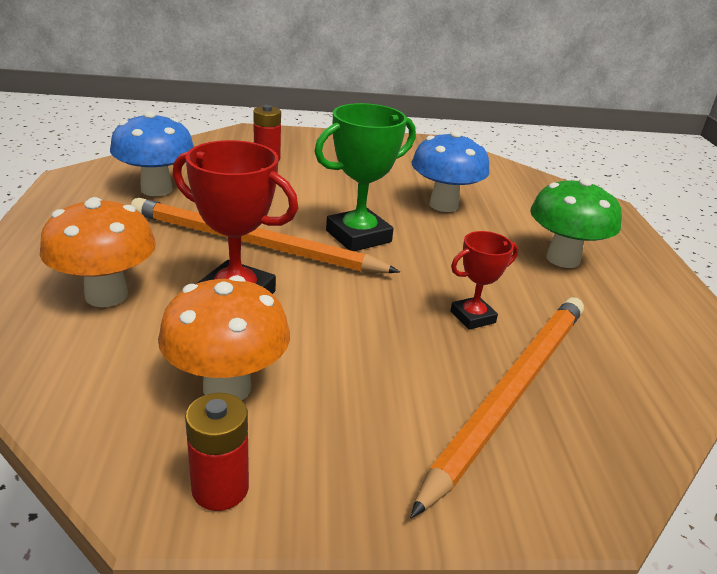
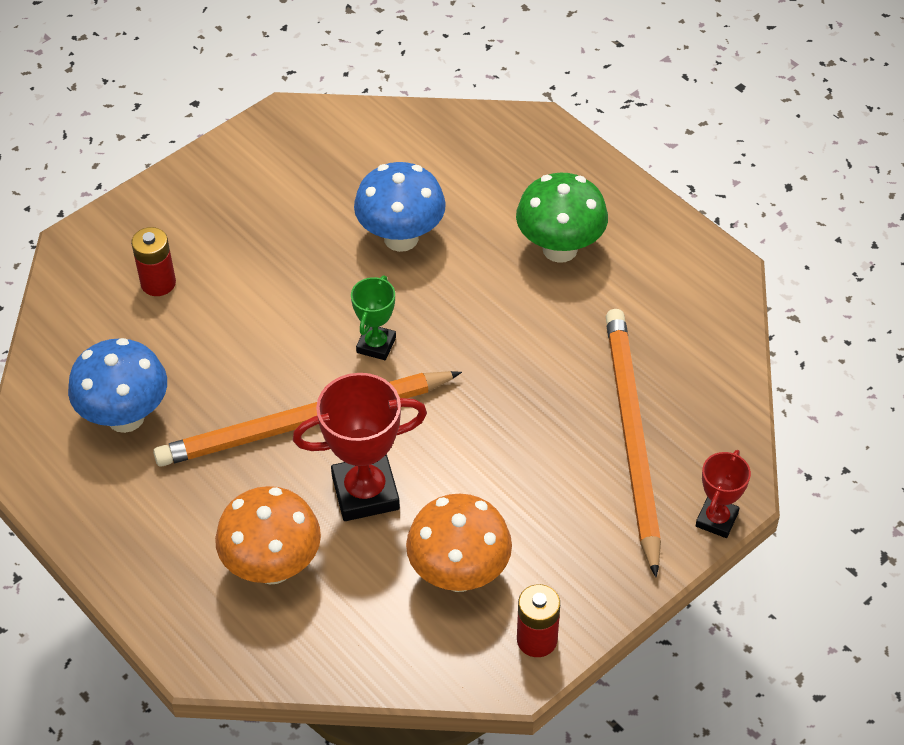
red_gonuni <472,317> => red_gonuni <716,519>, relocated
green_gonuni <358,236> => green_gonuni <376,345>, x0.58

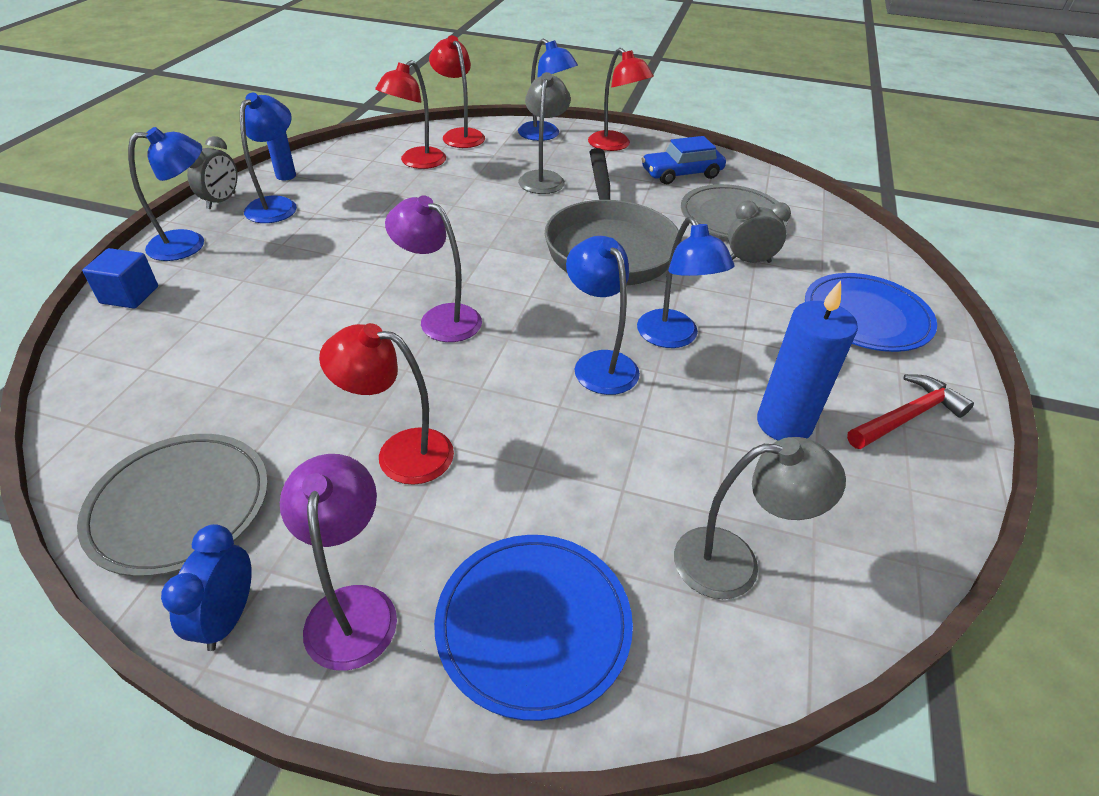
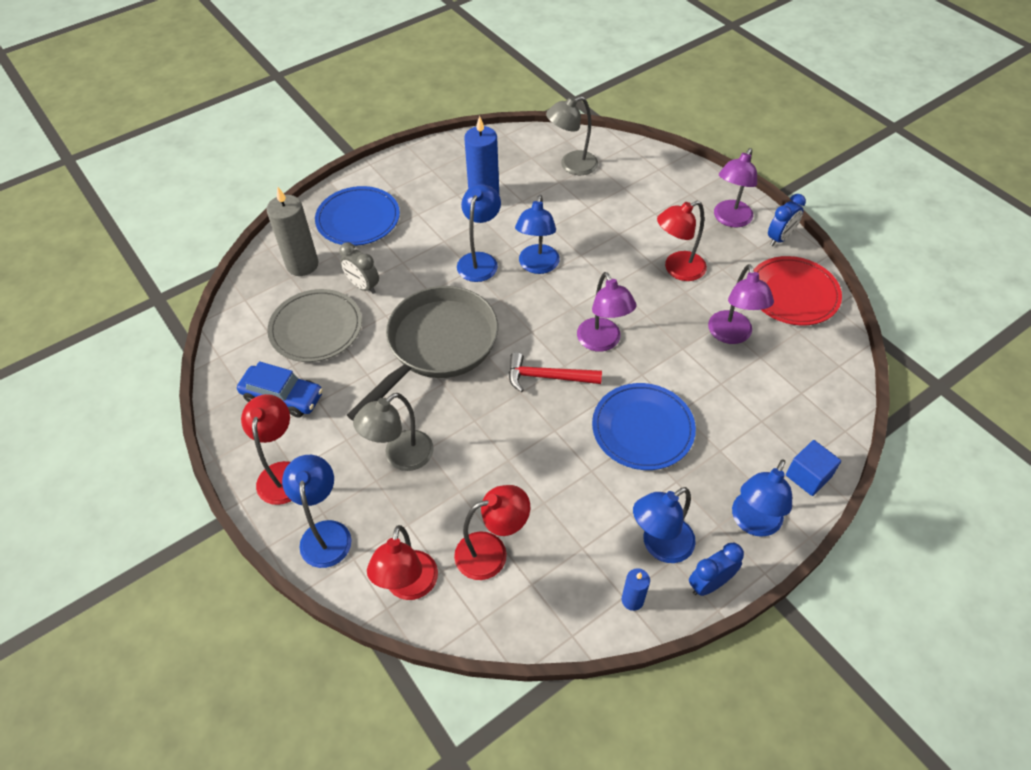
nothing => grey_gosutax <302,265>
nothing => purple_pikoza <732,335>
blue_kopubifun <533,624> => blue_kopubifun <642,428>, relocated
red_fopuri <907,417> => red_fopuri <547,377>, relocated
grey_kopubifun <179,506> => red_kopubifun <793,293>
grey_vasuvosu <221,201> => blue_vasuvosu <709,583>
blue_pikoza <189,244> => blue_pikoza <753,523>, 75 degrees counterclockwise
red_pikoza <400,453> => red_pikoza <677,269>, 105 degrees clockwise
grey_pikoza <734,562> => grey_pikoza <571,165>, 60 degrees counterclockwise

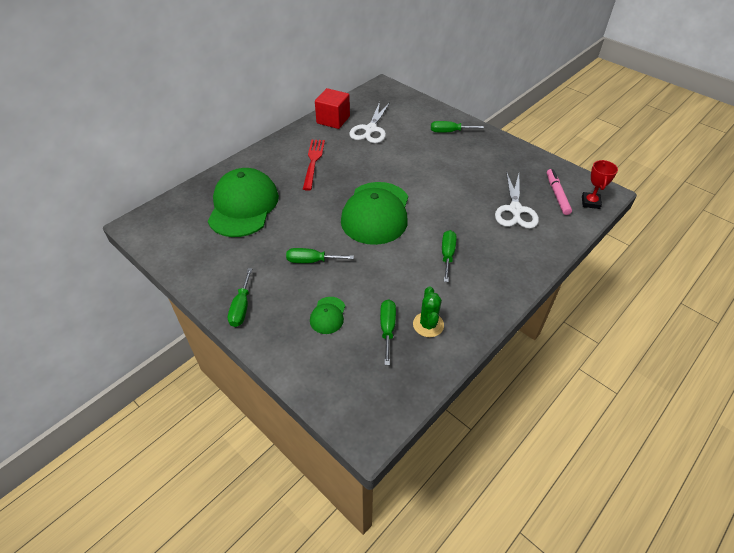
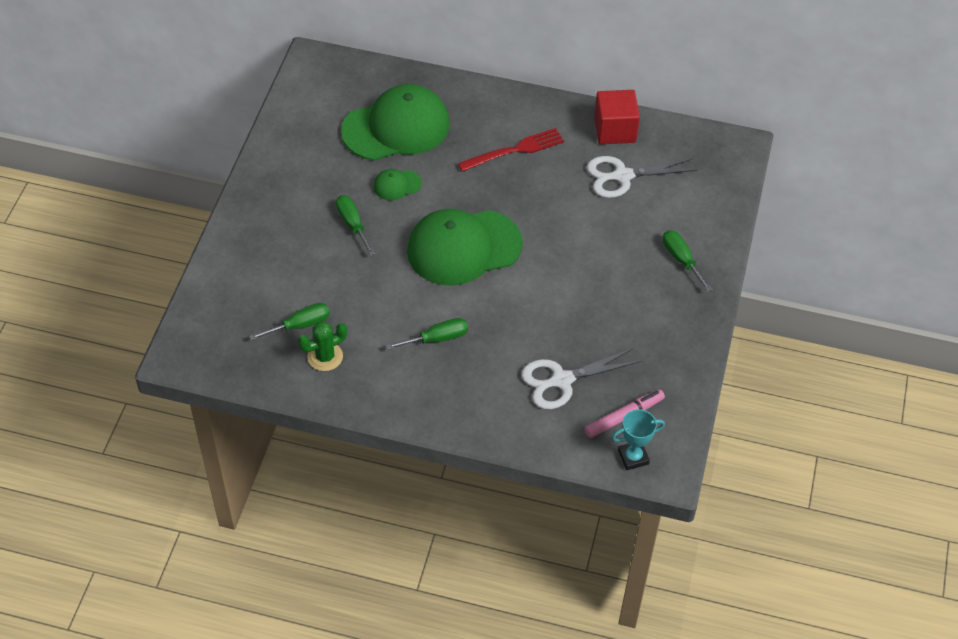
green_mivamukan <241,307> => nothing
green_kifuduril <328,315> => green_kifuduril <397,185>, relocated
red_gonuni <590,202> => turquoise_gonuni <633,457>

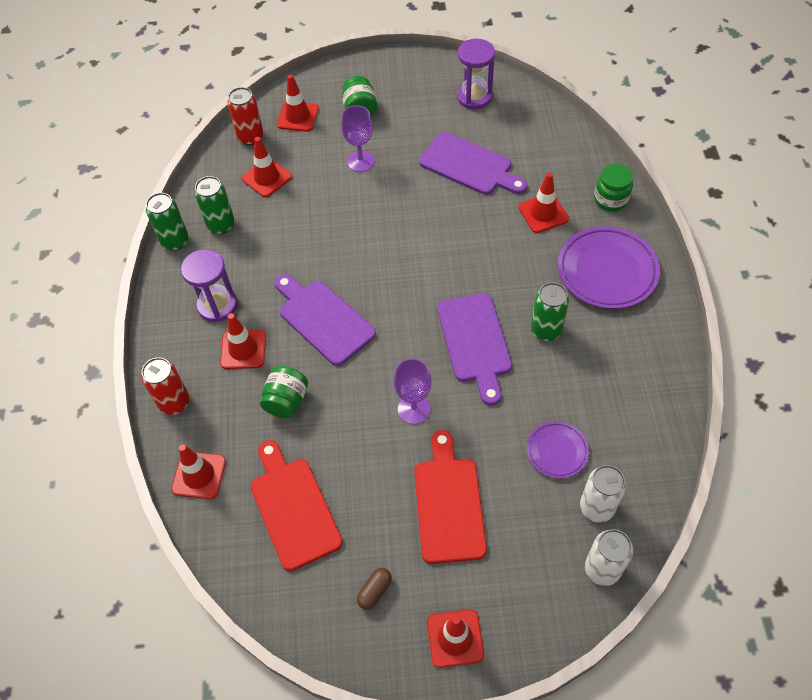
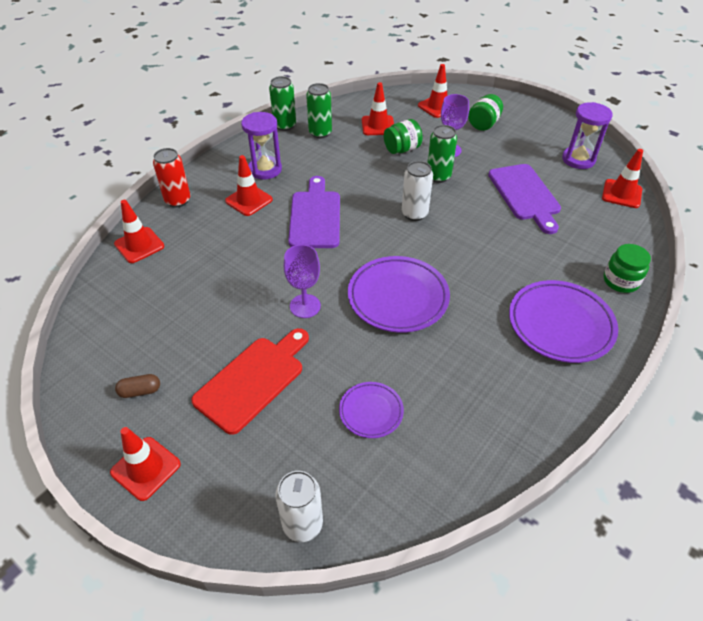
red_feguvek <250,137> => nothing
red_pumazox <293,508> => nothing
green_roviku <286,401> => green_roviku <402,149>, relocated
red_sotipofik <543,213> => red_sotipofik <621,194>, relocated
green_feguvek <546,330> => green_feguvek <438,176>, relocated
white_feguvek <596,507> => white_feguvek <414,214>, relocated
purple_pumazox <475,342> => purple_kopubifun <398,298>

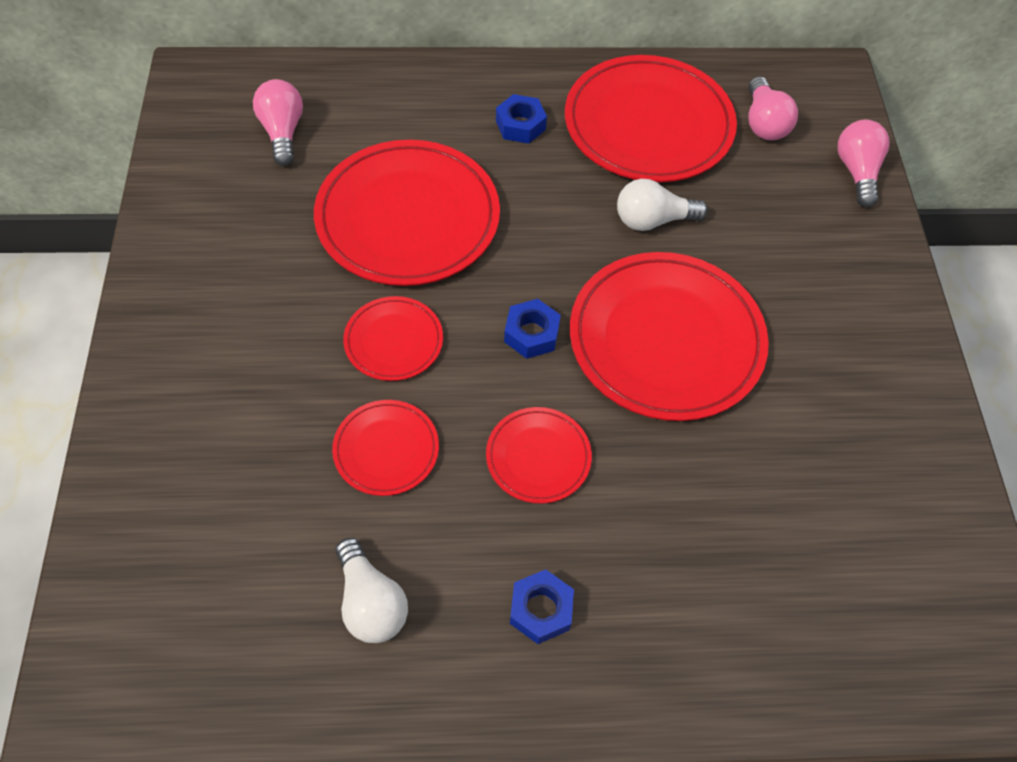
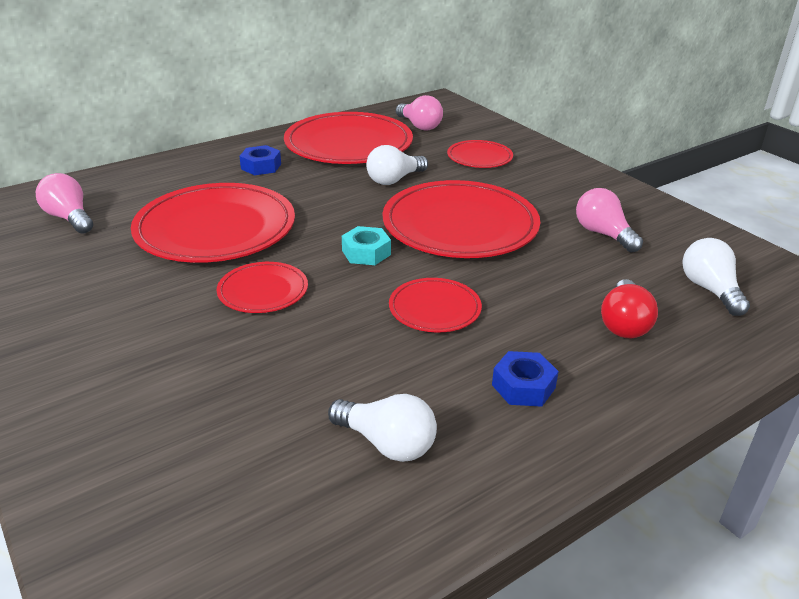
nothing => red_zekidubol <624,324>
nothing => white_zekidubol <710,290>
red_kopubifun <386,449> => red_kopubifun <479,157>, relocated
pink_zekidubol <856,172> => pink_zekidubol <603,234>, relocated
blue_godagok <531,334> => turquoise_godagok <366,253>

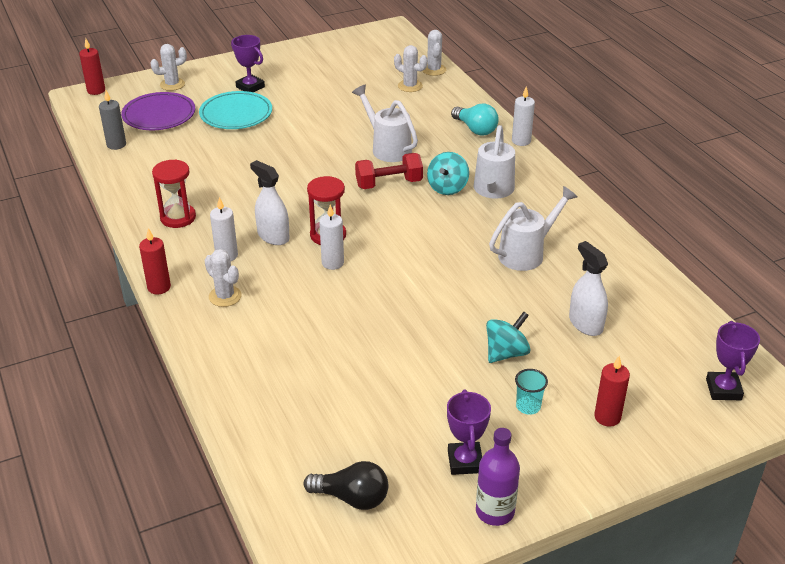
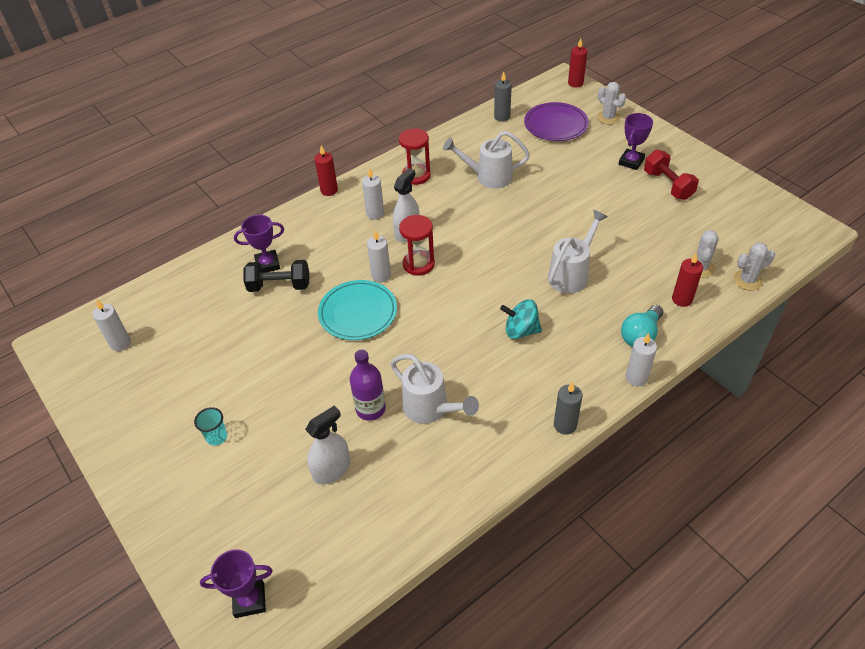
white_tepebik <225,296> => nothing
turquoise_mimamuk <506,353> => nothing
nothing => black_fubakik <279,286>
nothing => grey_gosutax <565,425>
turquoise_kopubifun <236,114> => turquoise_kopubifun <358,313>, relocated
red_fubakik <389,184> => red_fubakik <668,185>, relocated
purple_gonuni <465,461> => purple_gonuni <267,264>, relocated
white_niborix <492,190> => white_niborix <488,177>, relocated
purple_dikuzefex <495,511> => purple_dikuzefex <370,409>, relocated
red_gosutax <607,417> => red_gosutax <682,299>, relocated
black_zekidubol <352,498> => white_gosutax <120,343>

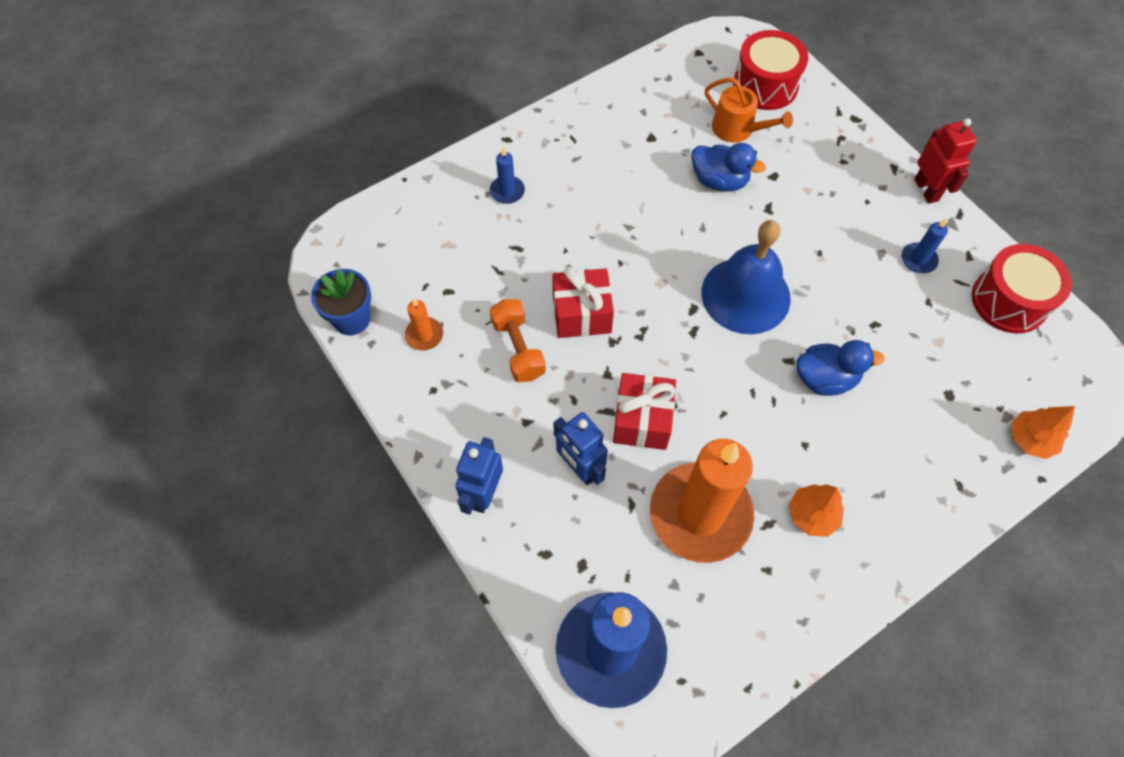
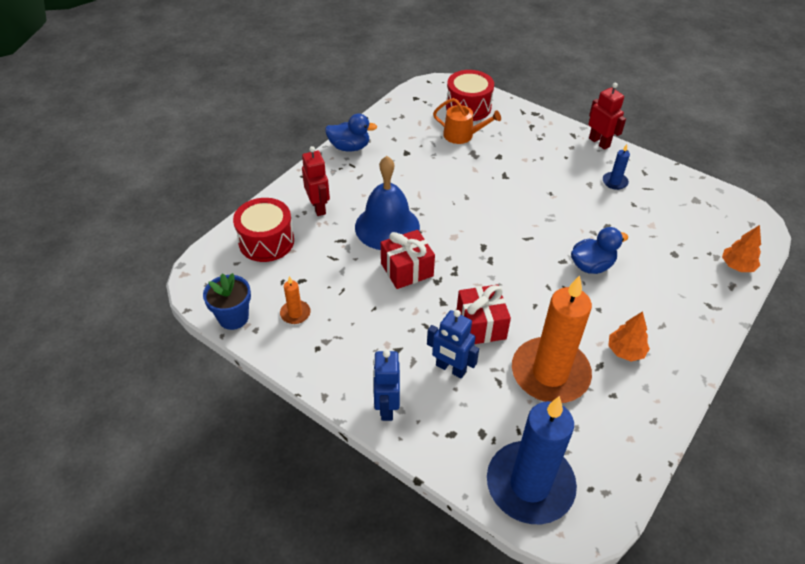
orange_fubakik <518,348> => nothing
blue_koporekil <719,181> => blue_koporekil <349,147>, relocated
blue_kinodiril <745,295> => blue_kinodiril <387,227>, relocated
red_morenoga <1009,301> => red_morenoga <266,241>, relocated
blue_gosutax <507,191> => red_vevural <318,207>

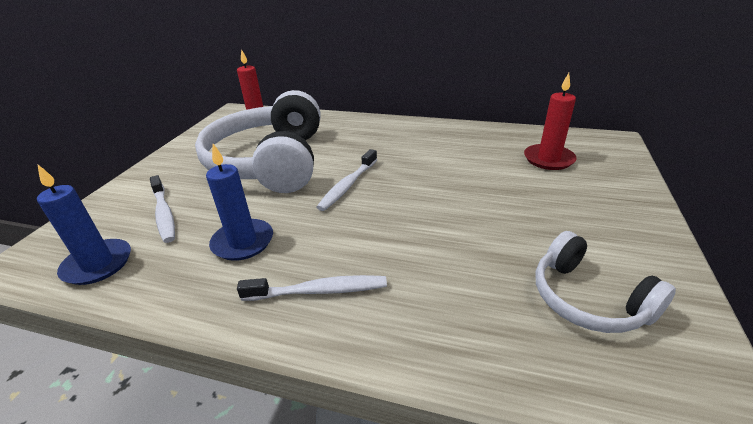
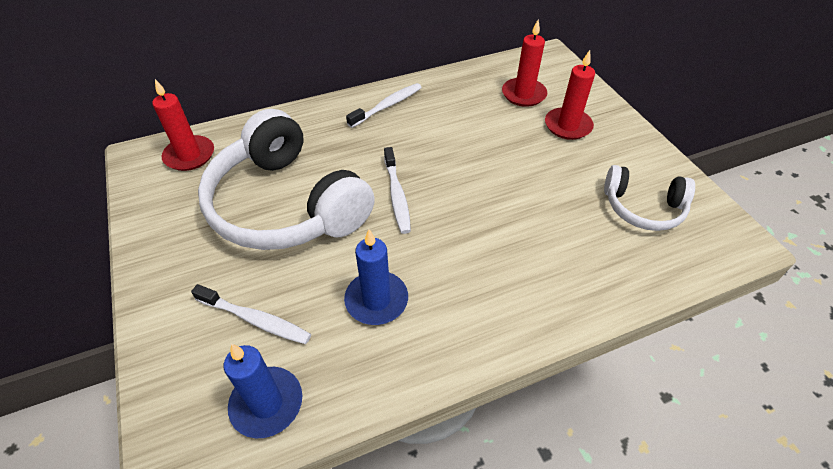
nothing => red_gosutax <568,126>
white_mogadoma <319,291> => white_mogadoma <387,106>, relocated

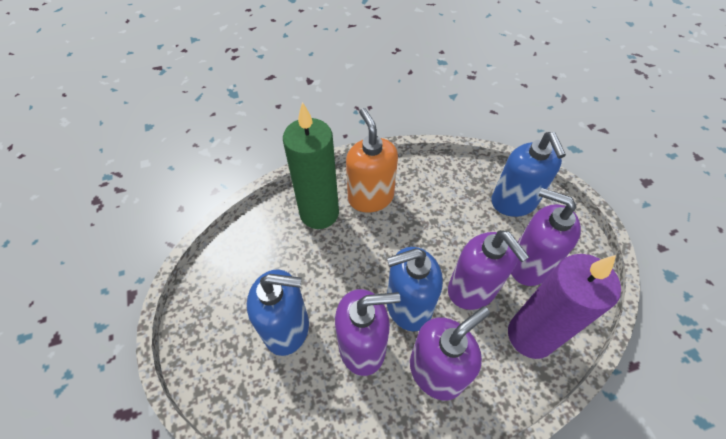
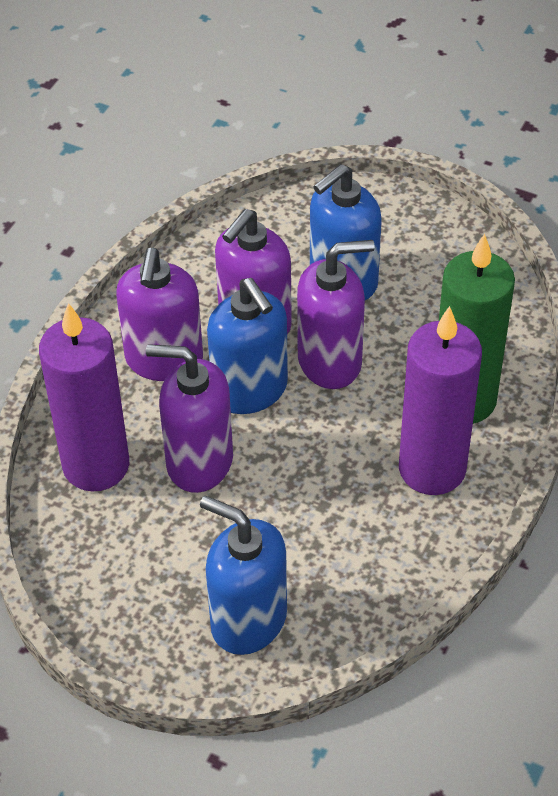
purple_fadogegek <528,264> => purple_fadogegek <330,361>, relocated
orange_fadogegek <370,197> => purple_gosutax <432,469>
blue_fadogegek <408,306> => blue_fadogegek <250,390>, 120 degrees clockwise

